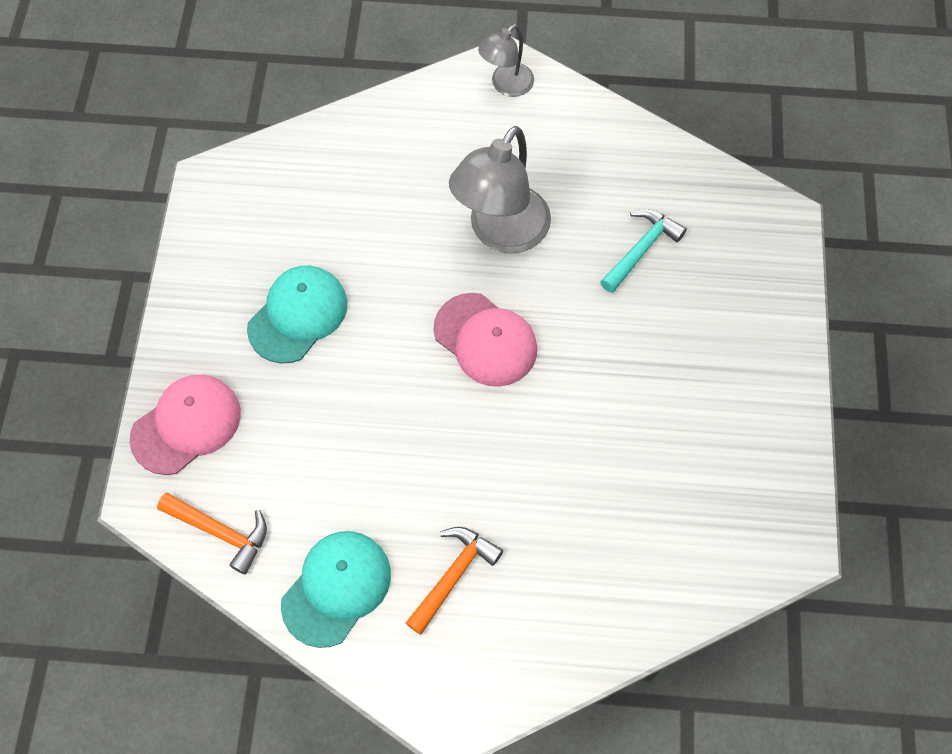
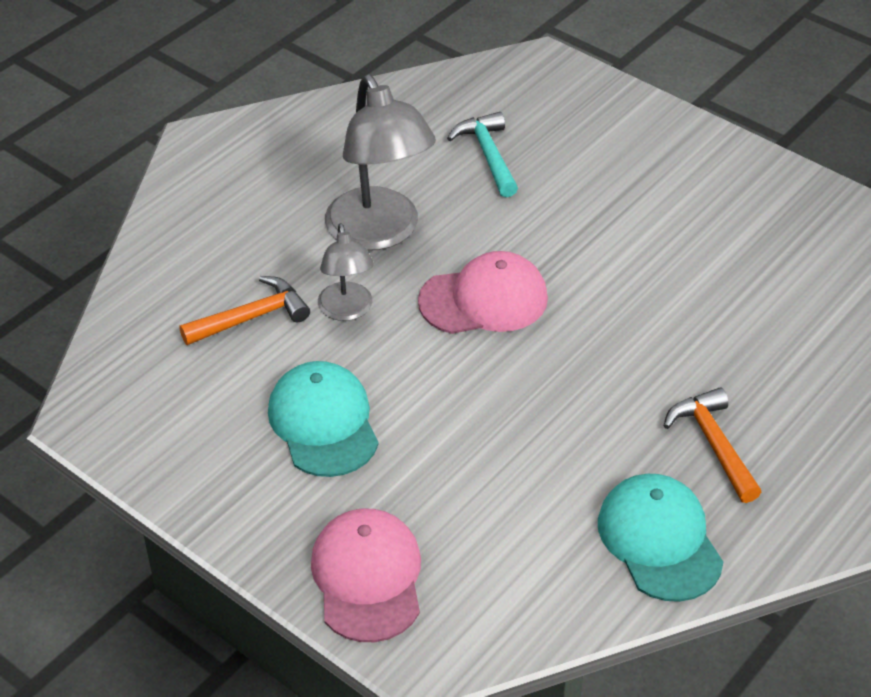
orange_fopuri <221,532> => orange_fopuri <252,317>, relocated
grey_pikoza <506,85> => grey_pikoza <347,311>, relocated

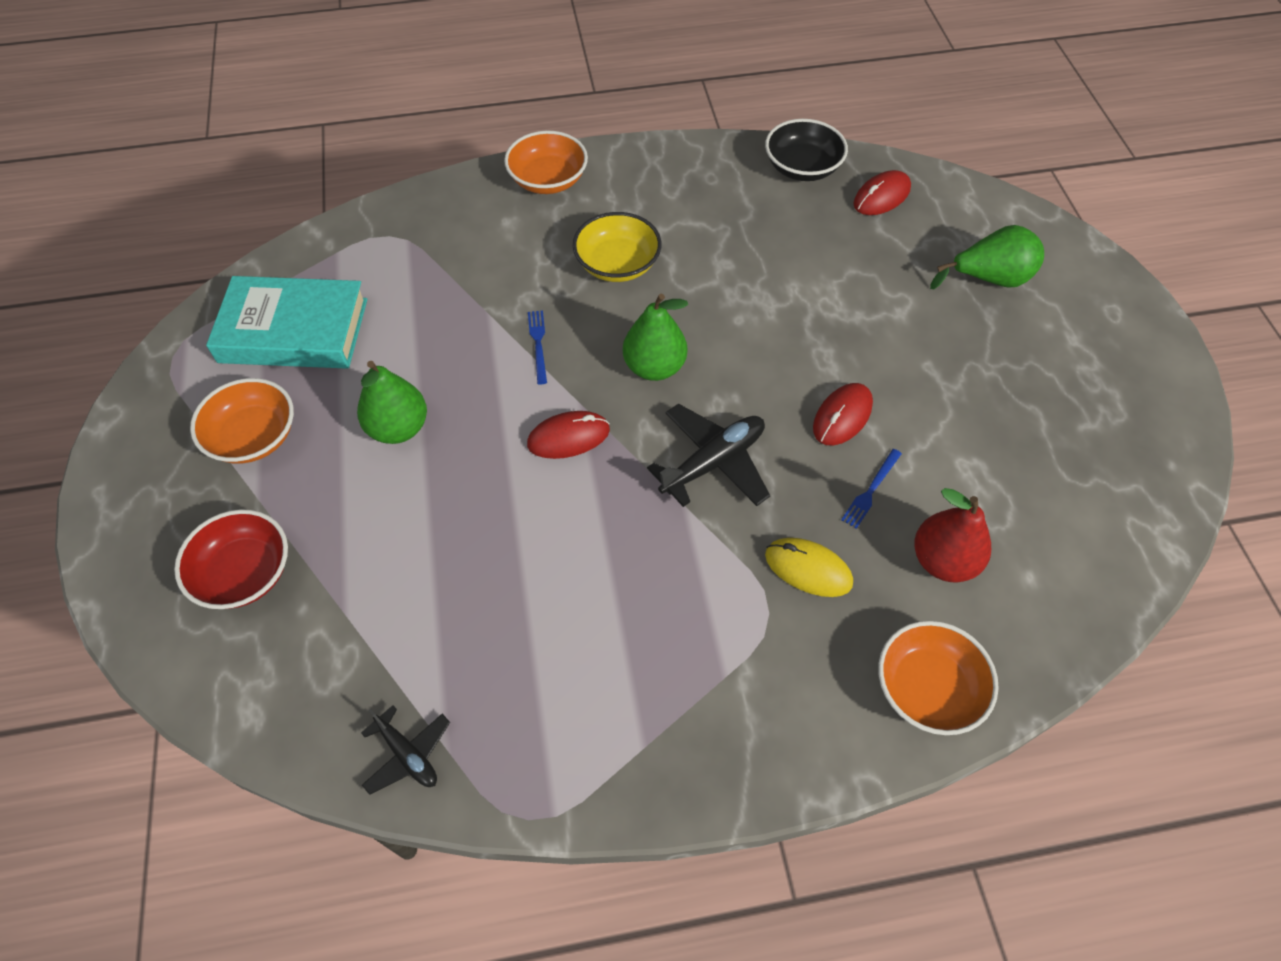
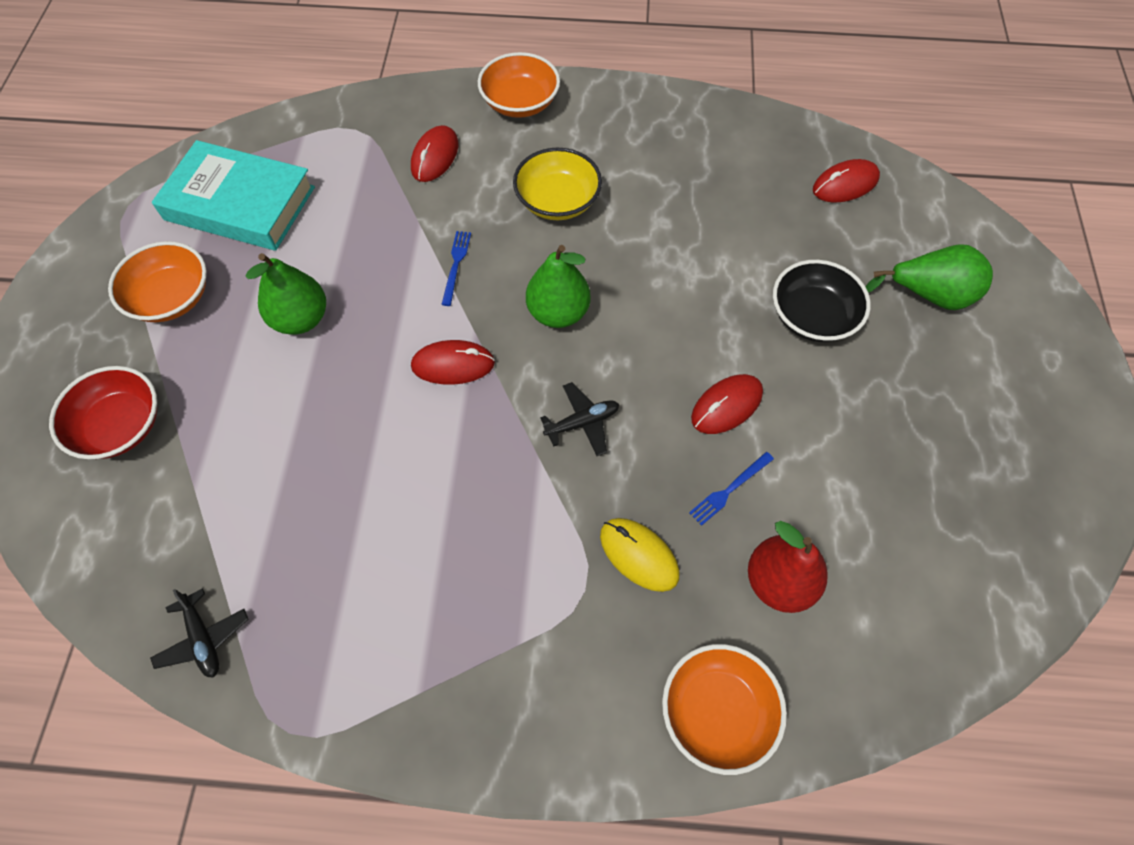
nothing => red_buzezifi <435,157>
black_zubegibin <802,168> => black_zubegibin <812,316>, relocated
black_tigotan <713,462> => black_tigotan <582,423>, x0.61

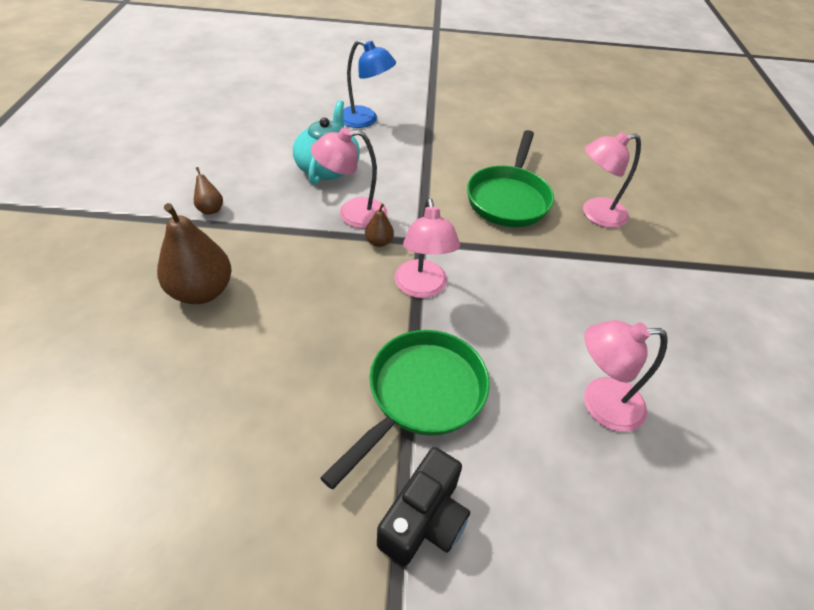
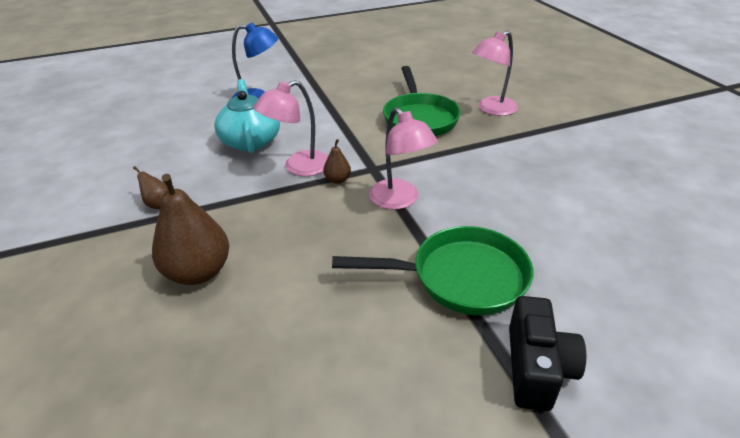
pink_pikoza <600,404> => nothing
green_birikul <421,395> => green_birikul <460,277>, 75 degrees clockwise

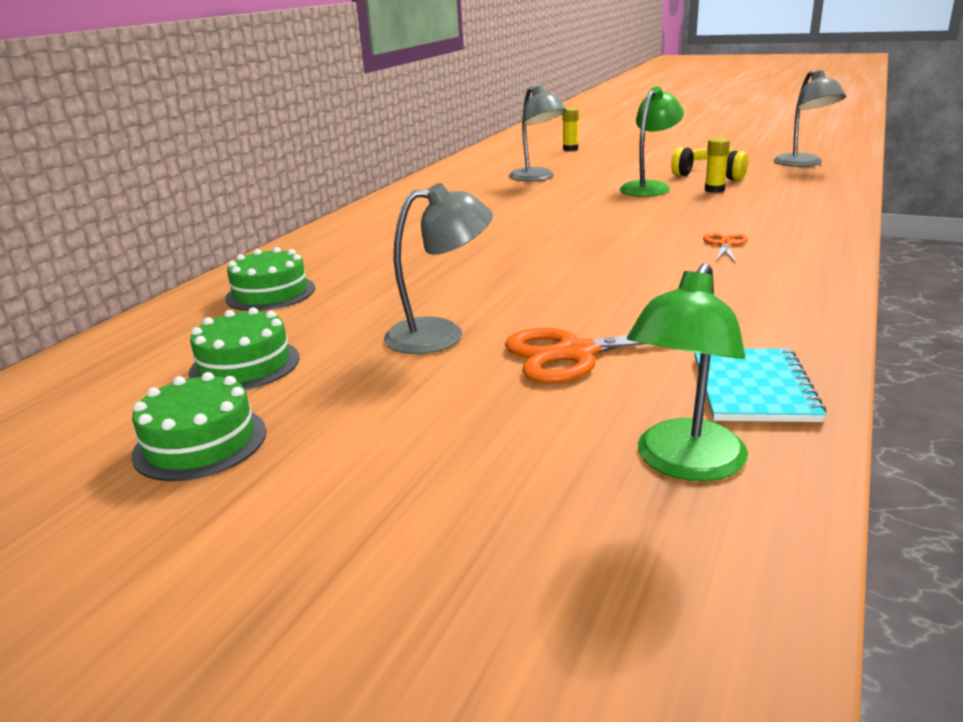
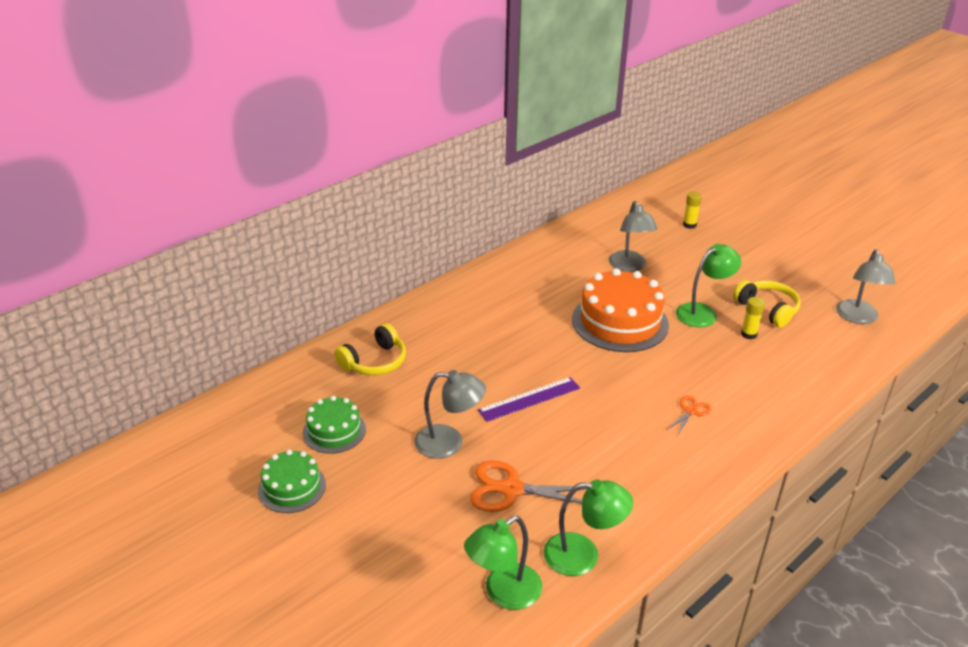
nothing => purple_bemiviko <529,399>
nothing => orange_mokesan <620,322>
green_mokesan <270,293> => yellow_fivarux <374,362>
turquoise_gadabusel <753,388> => green_pikoza <583,555>

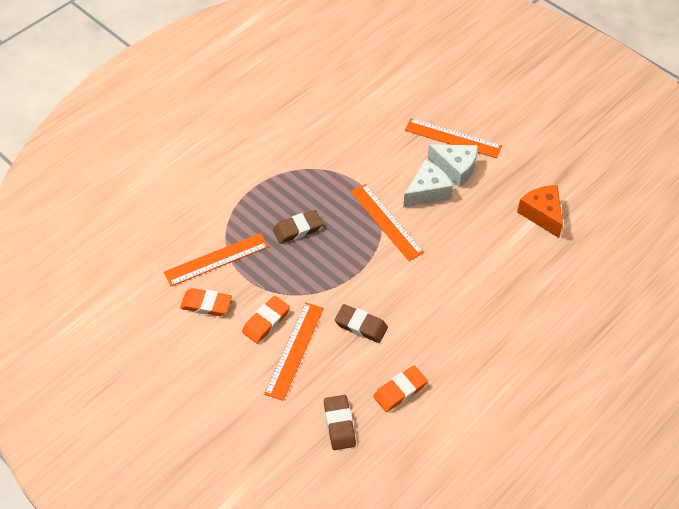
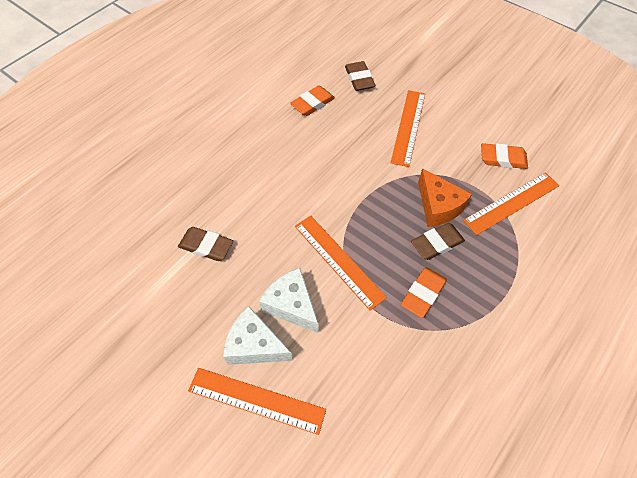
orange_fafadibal <266,321> => orange_fafadibal <423,294>, relocated
brown_fafadibal <361,326> => brown_fafadibal <206,246>, relocated
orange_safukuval <542,214> => orange_safukuval <438,206>, relocated
white_safukuval <427,192> => white_safukuval <292,305>, 90 degrees clockwise

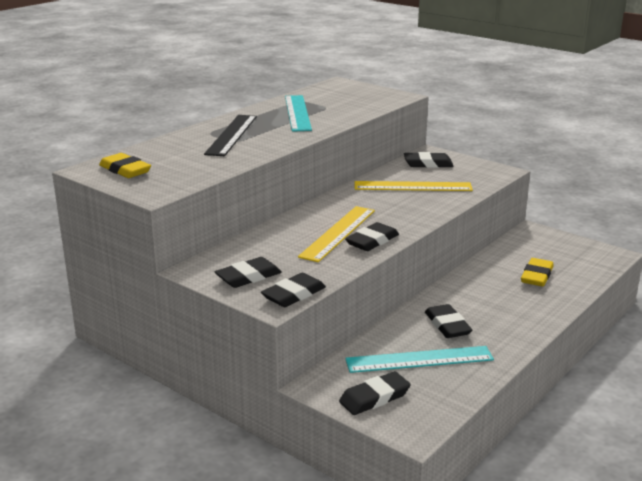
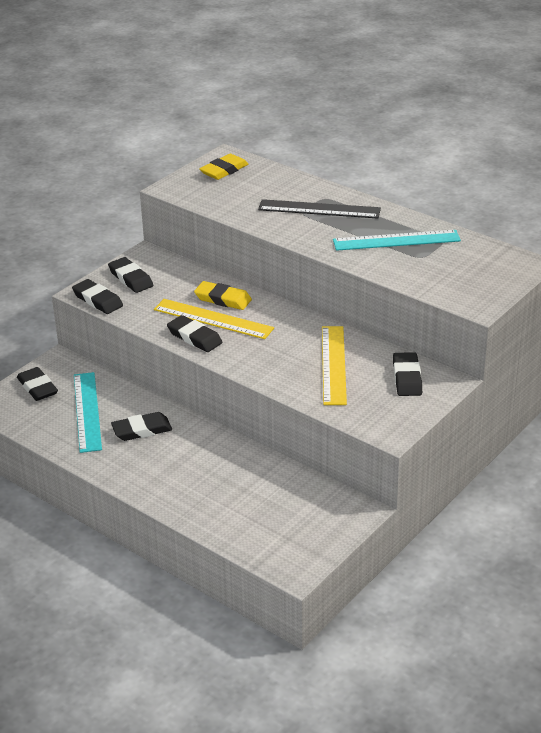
yellow_fafadibal <537,276> => yellow_fafadibal <223,299>, relocated

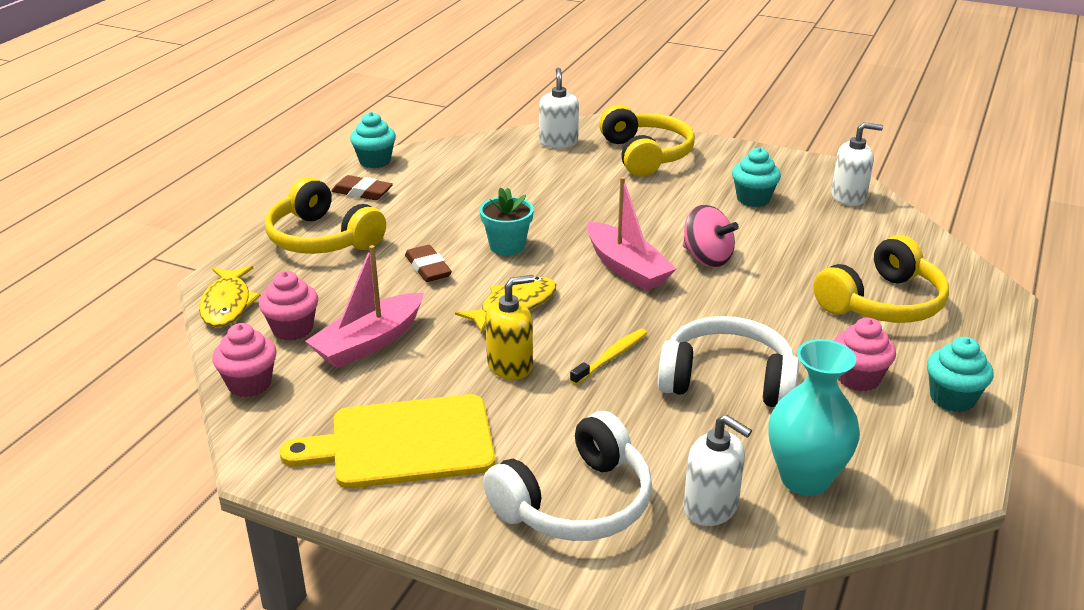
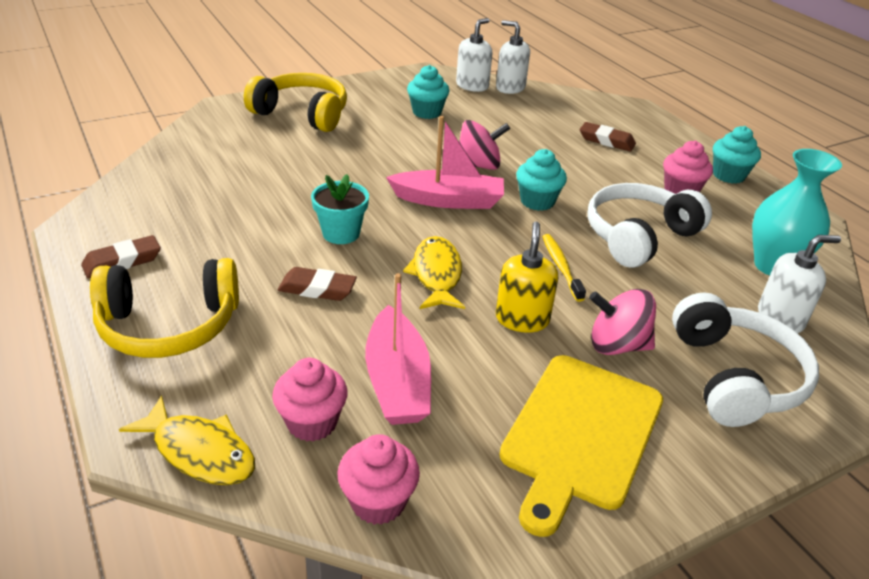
nothing => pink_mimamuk <617,345>
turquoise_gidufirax <375,161> => turquoise_gidufirax <537,201>, relocated
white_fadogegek <558,142> => white_fadogegek <510,88>, relocated
yellow_fivarux <882,303> => brown_fafadibal <606,141>

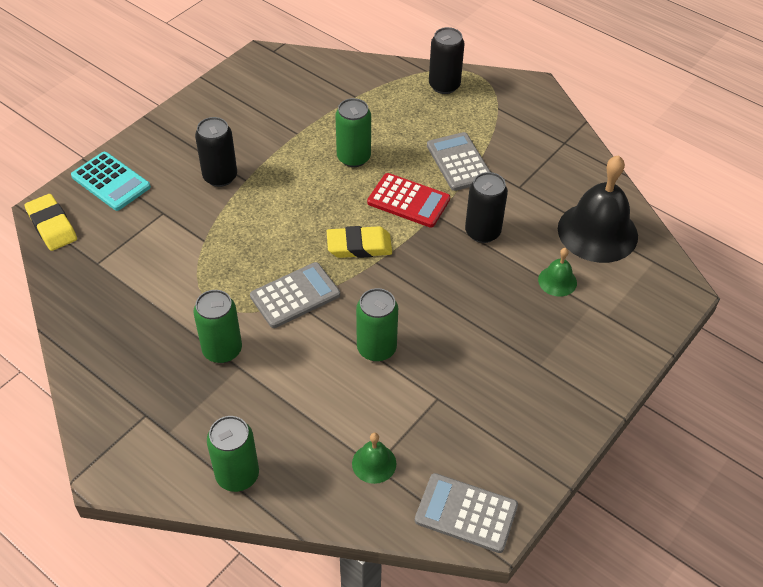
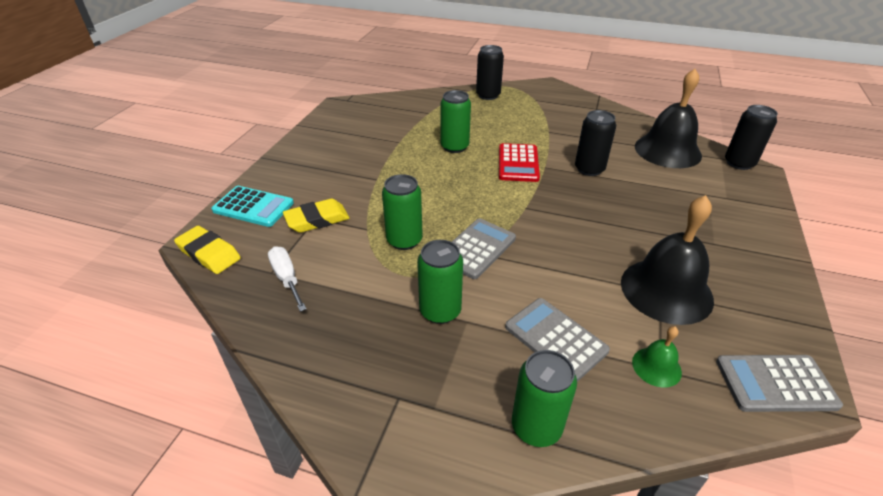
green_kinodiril <557,281> => nothing
nothing => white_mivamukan <287,278>
nothing => black_kinodiril <666,290>
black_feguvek <220,177> => black_feguvek <739,163>, relocated
yellow_fafadibal <359,246> => yellow_fafadibal <317,220>, relocated
green_feguvek <376,348> => green_feguvek <404,240>, relocated
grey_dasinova <459,162> => grey_dasinova <555,339>, relocated
red_dasinova <408,201> => red_dasinova <518,163>, 90 degrees clockwise

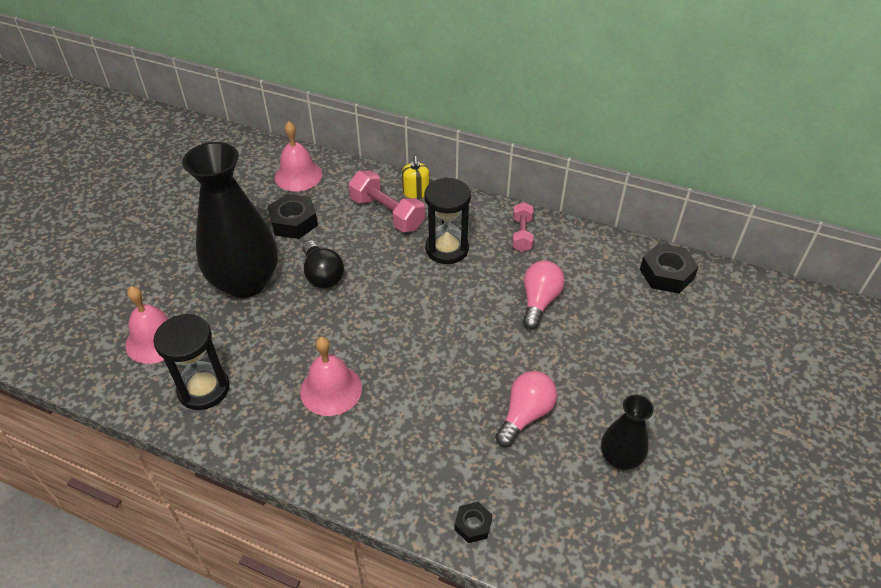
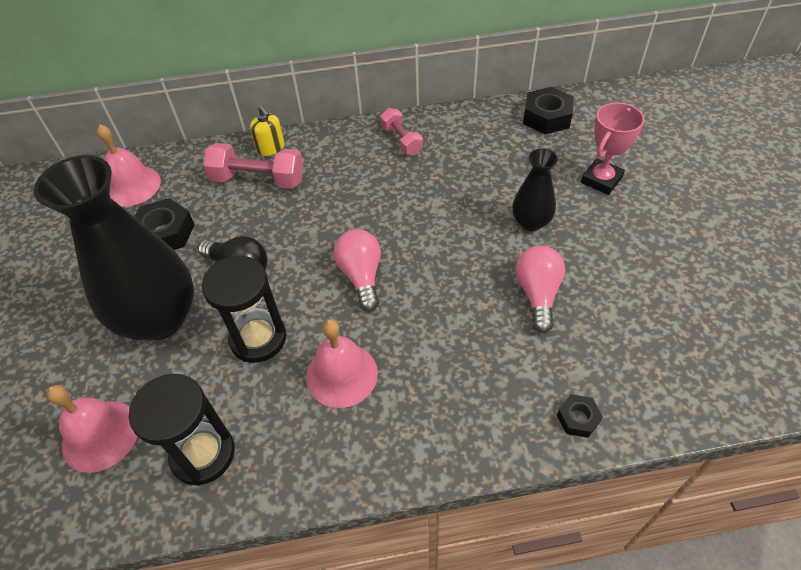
nothing => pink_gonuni <601,180>
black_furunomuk <447,249> => black_furunomuk <258,338>, relocated
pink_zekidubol <539,301> => pink_zekidubol <361,276>, relocated
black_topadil <620,458> => black_topadil <531,222>, relocated

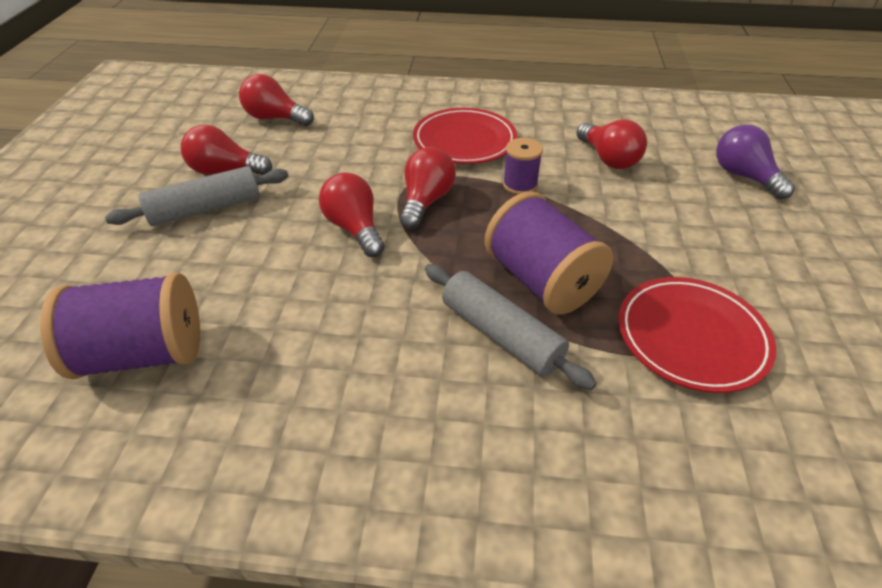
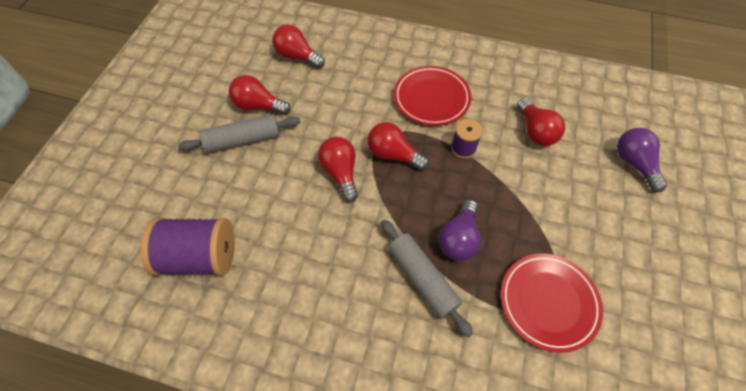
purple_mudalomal <541,281> => purple_zekidubol <459,239>
red_zekidubol <426,201> => red_zekidubol <393,154>, 90 degrees counterclockwise

